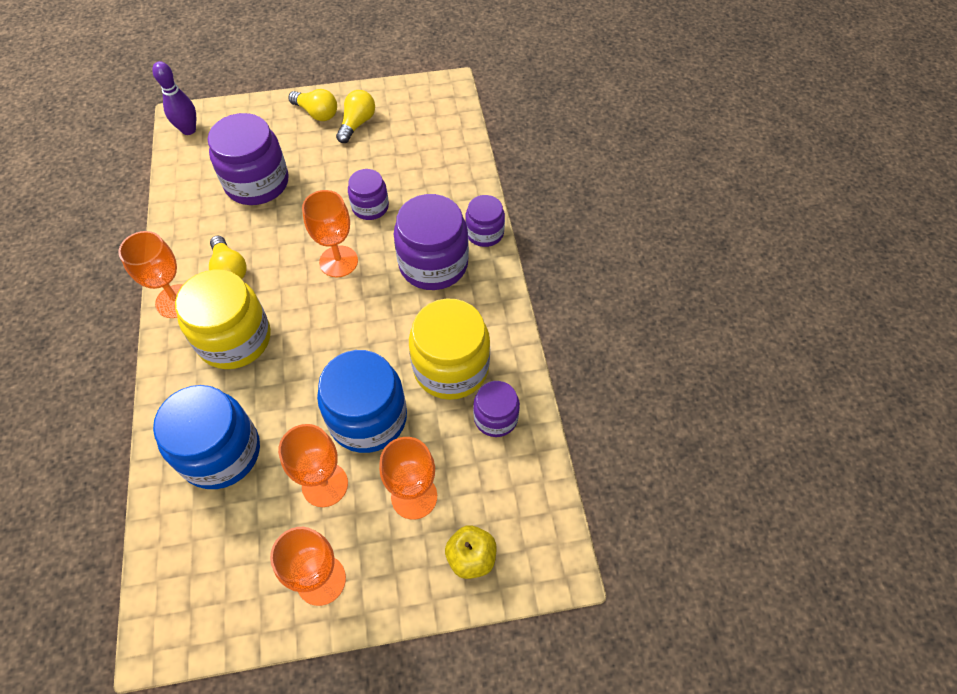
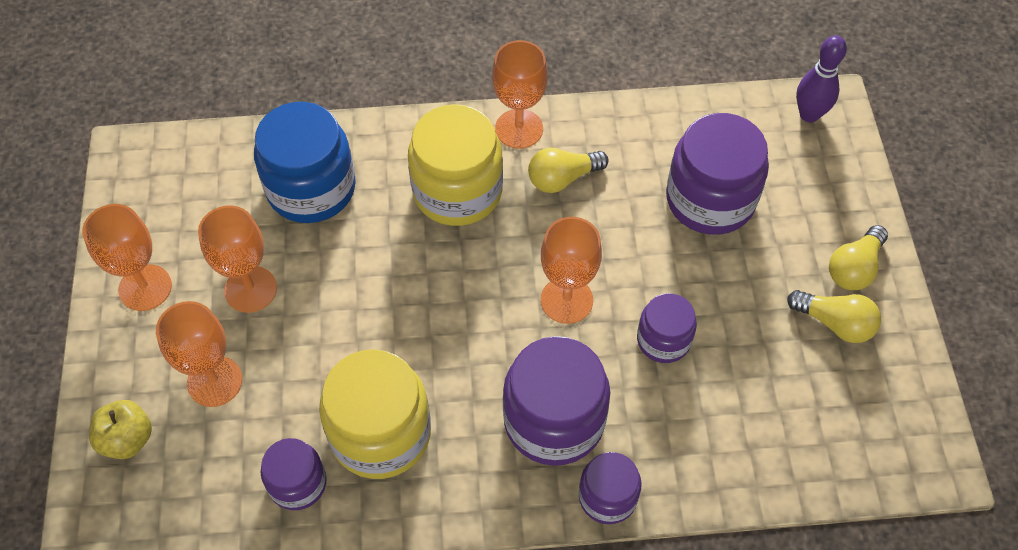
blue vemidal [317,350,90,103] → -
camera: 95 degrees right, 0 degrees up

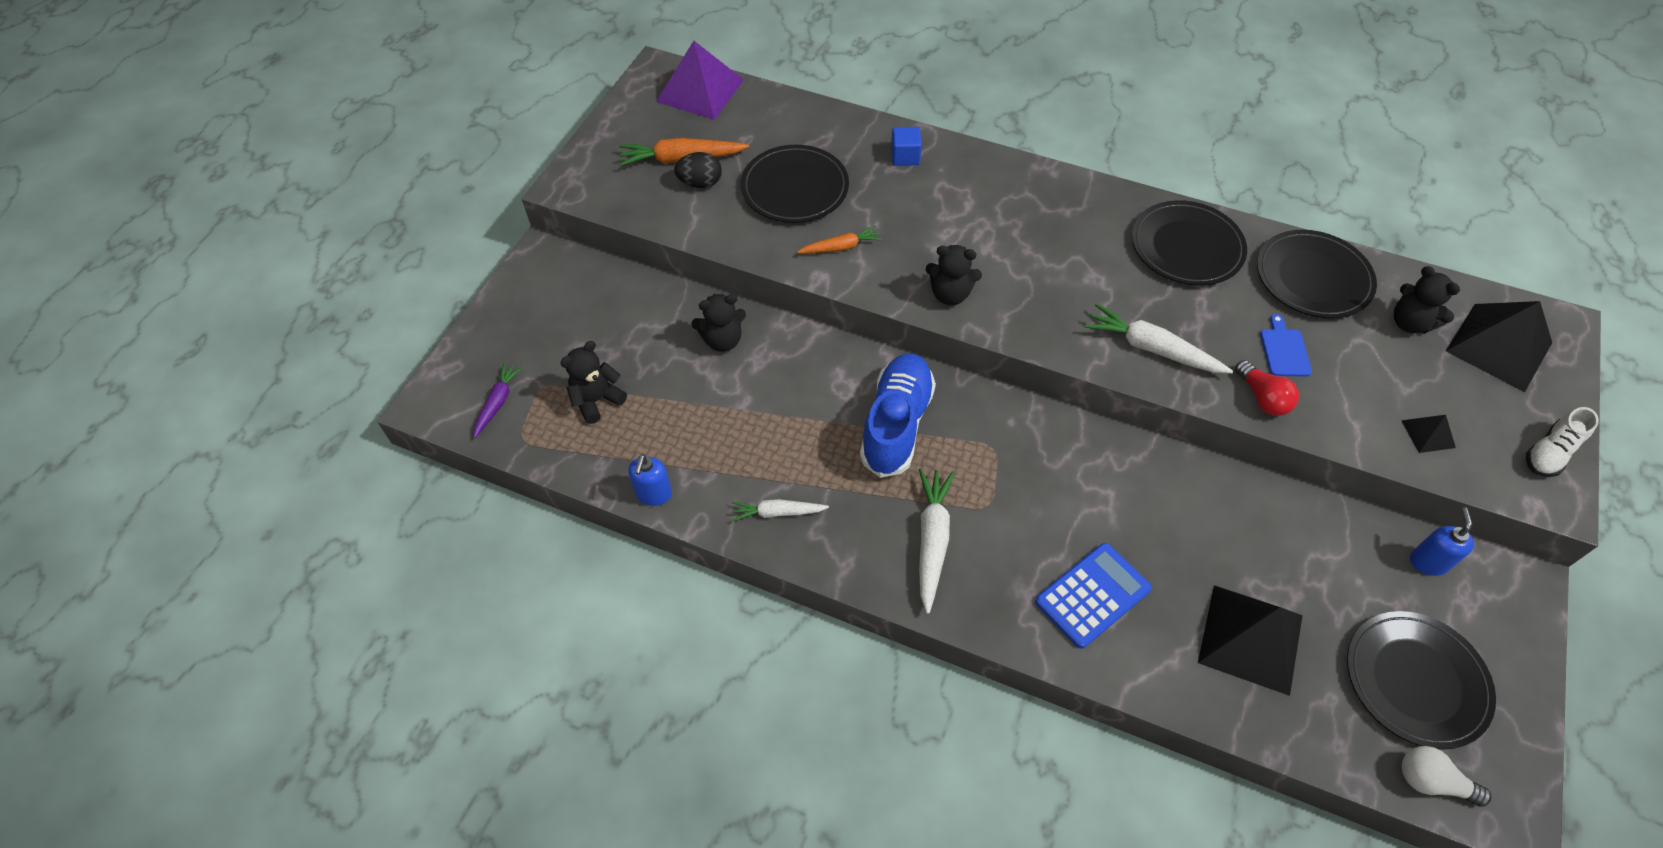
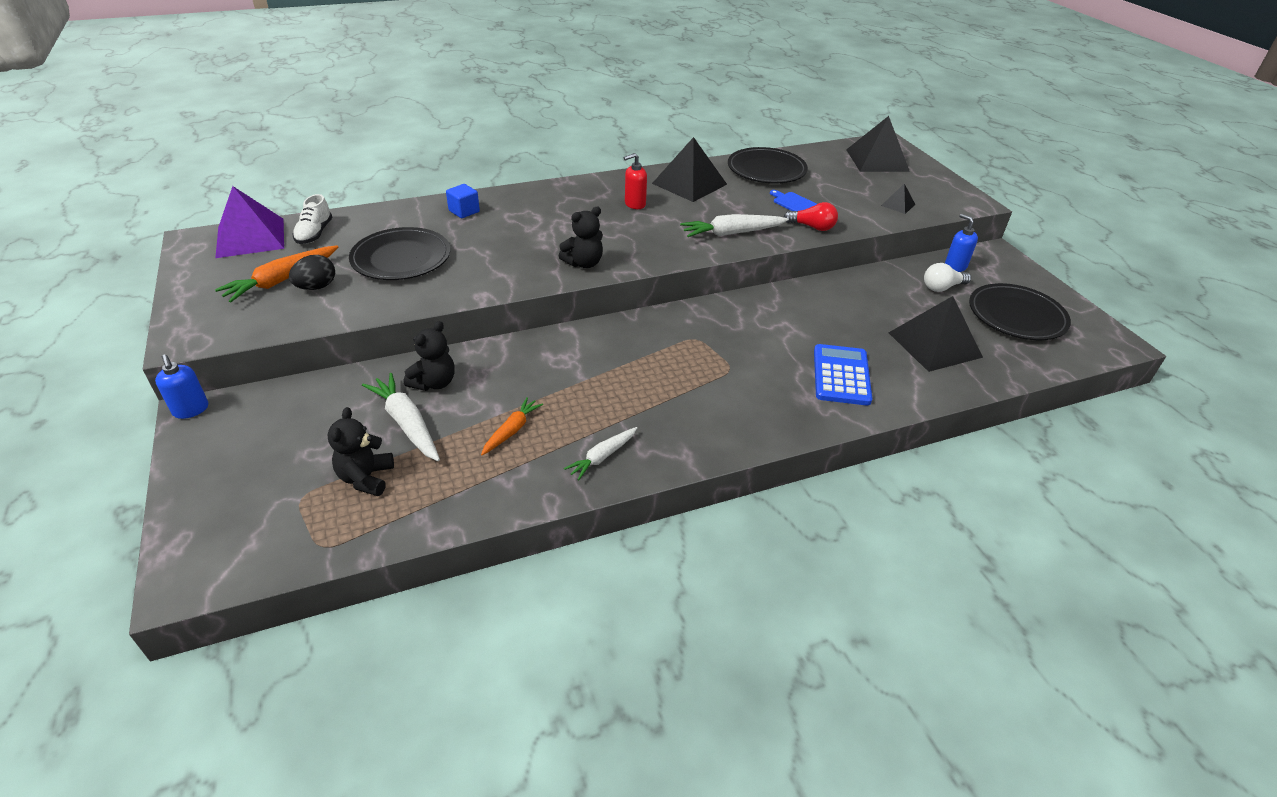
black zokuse [1132,200,115,86] → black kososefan [652,137,75,65]
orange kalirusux [797,226,85,28] → orange kalirusux [481,397,62,58], moved
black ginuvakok [1394,266,66,68] → -
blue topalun [860,353,76,125] → -
purple kalirusux [474,363,49,75] → -
white topalun [1526,407,73,70] → white topalun [293,194,39,50], moved
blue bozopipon [628,454,44,52] → blue bozopipon [155,354,53,65], moved
white kalirusux [919,469,35,145] → white kalirusux [362,373,78,88], moved
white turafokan [1402,746,89,61] → white turafokan [924,263,47,29], moved
- → red bozopipon [624,153,23,56]
camera: 45 degrees left, 15 degrees down

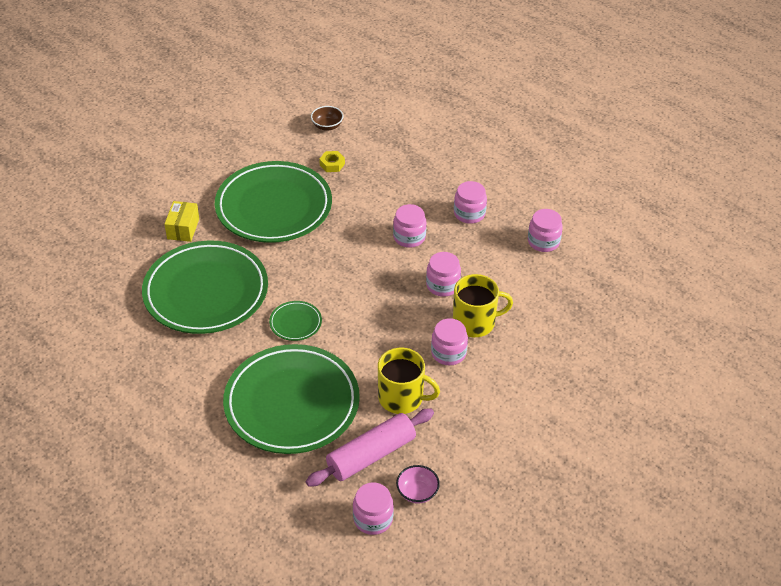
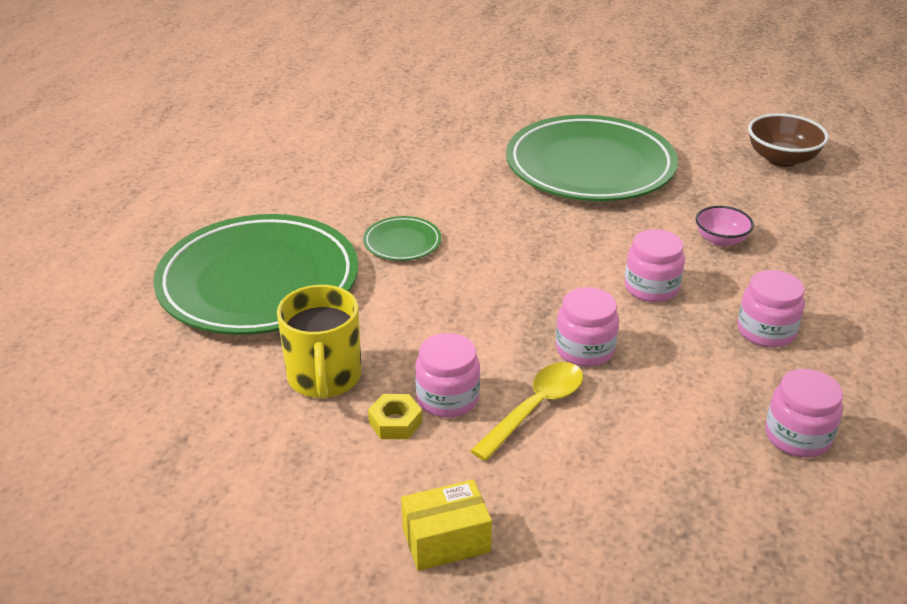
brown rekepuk [311,106,32,25] → brown rekepuk [748,113,81,54], x1.54
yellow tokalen [319,151,26,21] → yellow tokalen [368,394,54,45], moved
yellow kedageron [164,201,35,41] → yellow kedageron [401,480,91,91], moved
green zokuse [142,241,126,93] → -
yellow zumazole [453,274,60,63] → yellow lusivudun [470,362,113,99]
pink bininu [306,409,128,78] → -
pink rekepuk [396,465,44,39] → pink rekepuk [696,206,58,40], moved
pink vemidal [353,482,41,53] → -
camera: 65 degrees right, 10 degrees down

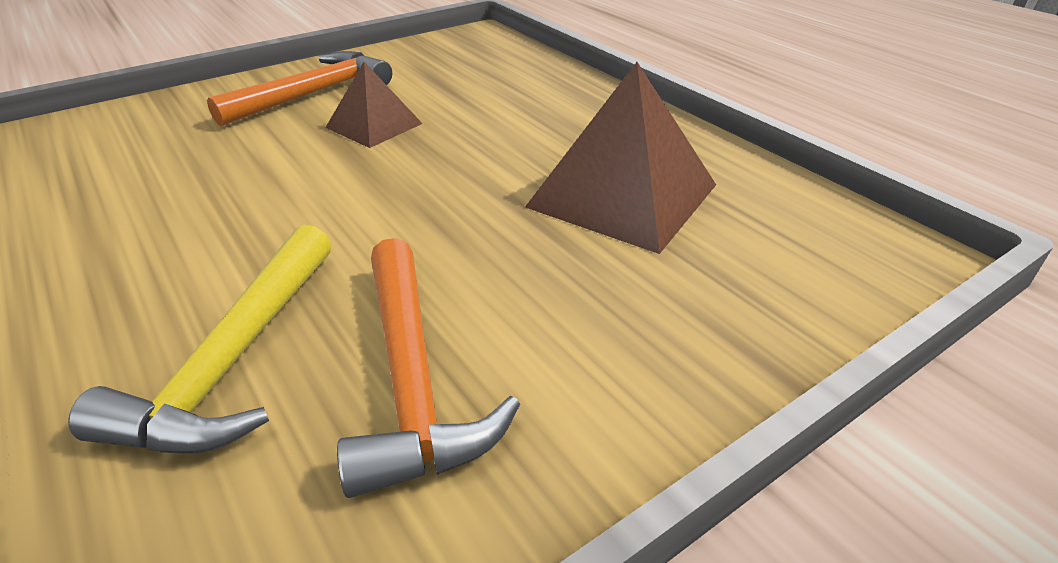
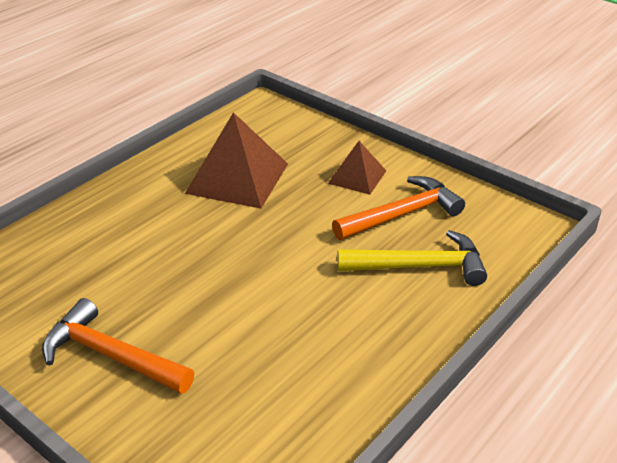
brown kososefan [325,62,98,86] → brown kososefan [328,141,58,54], moved
camera: 105 degrees left, 0 degrees up

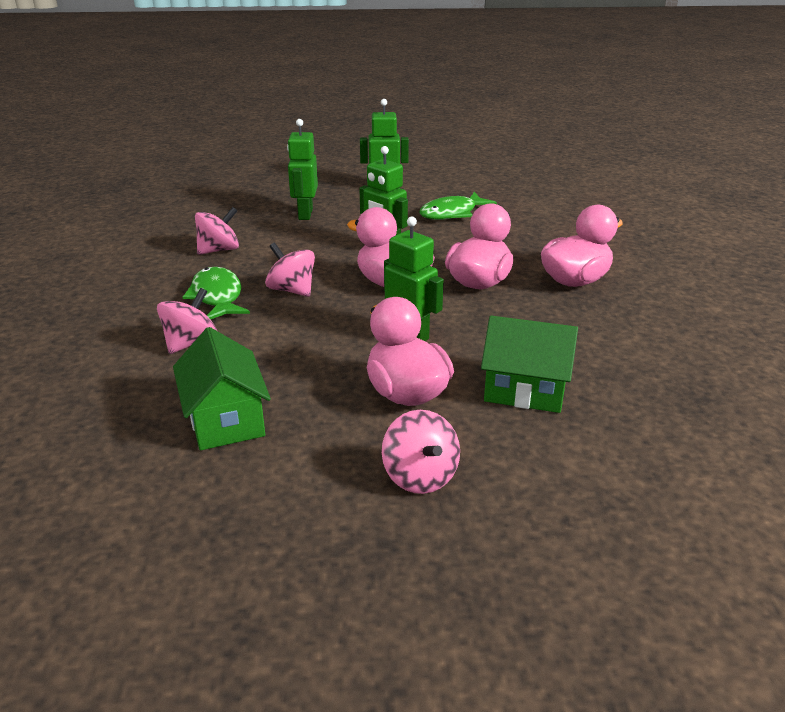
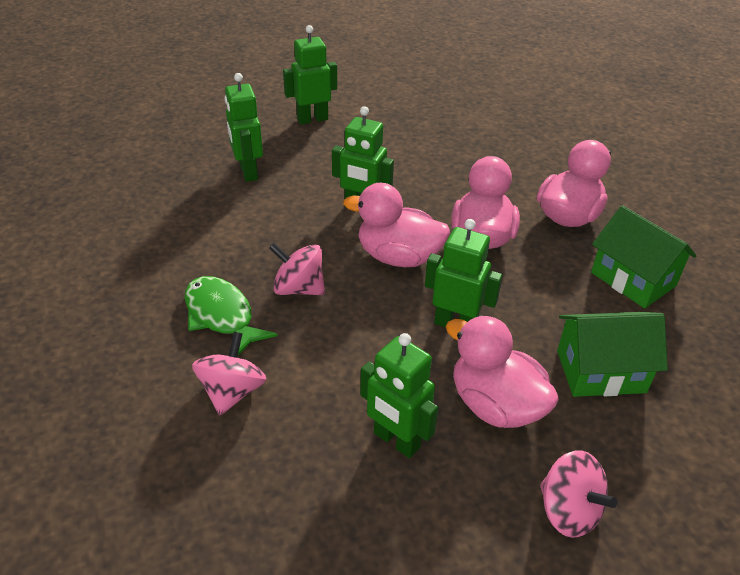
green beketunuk [419,192,78,28] → -
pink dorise [195,207,44,48] → -
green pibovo [173,327,98,123] → green pibovo [591,205,106,103], moved
- → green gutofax [360,333,78,125]
camera: 20 degrees left, 10 degrees up

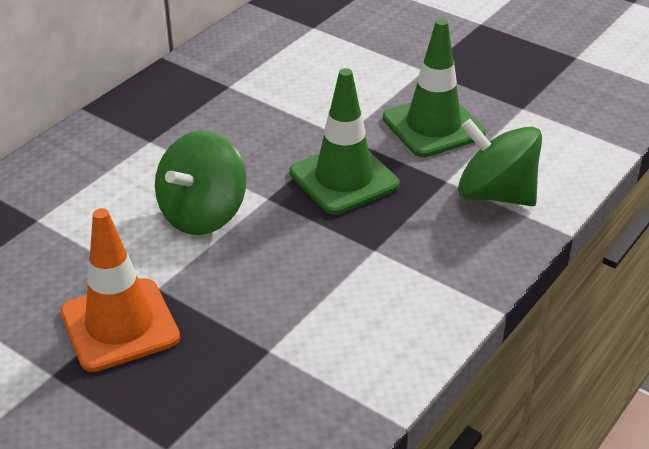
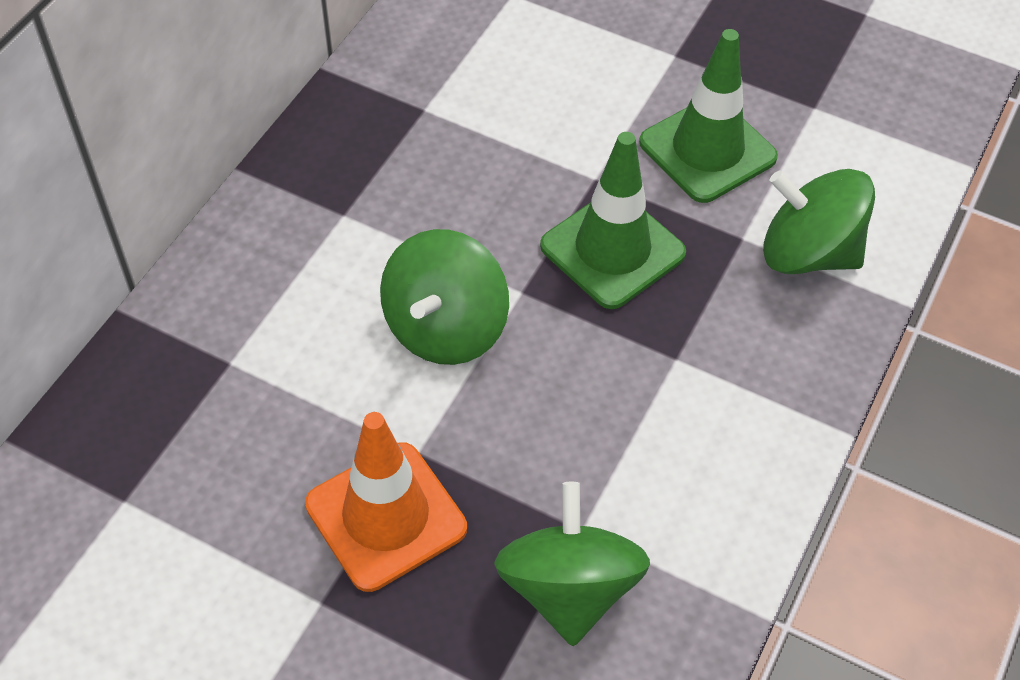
- → green dorise [494,482,156,164]
camera: 10 degrees left, 15 degrees up

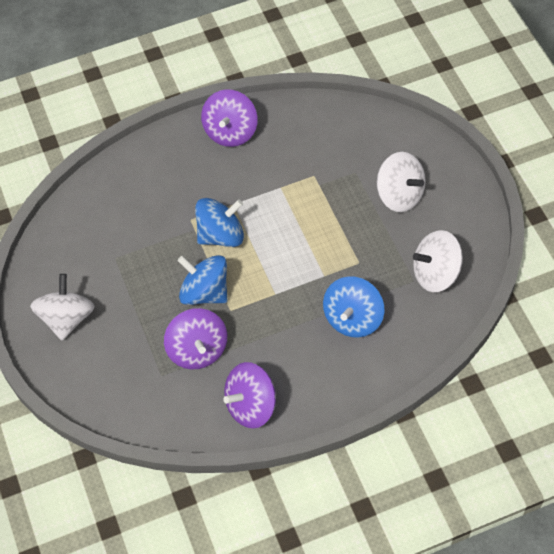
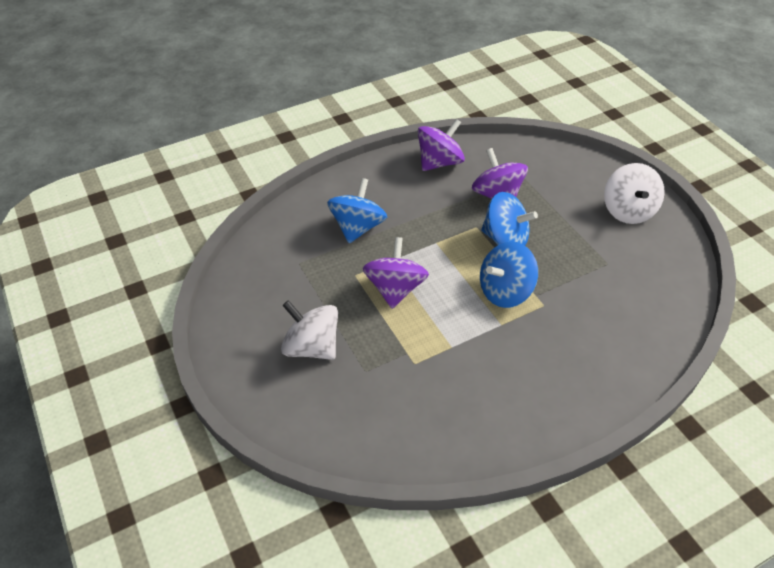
purple dorise [201,89,57,58] → purple dorise [363,237,66,72], moved
white dorise [413,230,50,62] → -
camera: 170 degrees right, 10 degrees down

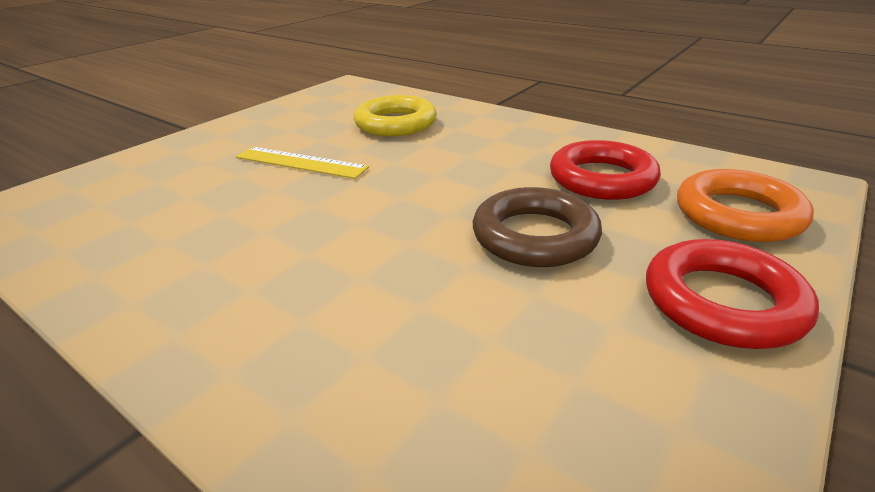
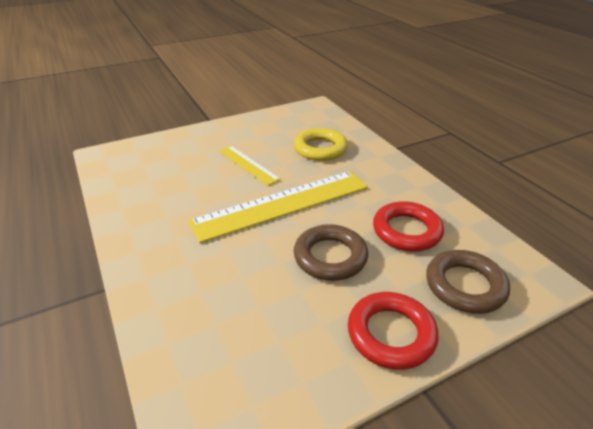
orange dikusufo [677,169,137,73] → brown dikusufo [426,250,84,64]
- → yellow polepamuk [188,171,180,72]
camera: 25 degrees right, 5 degrees up

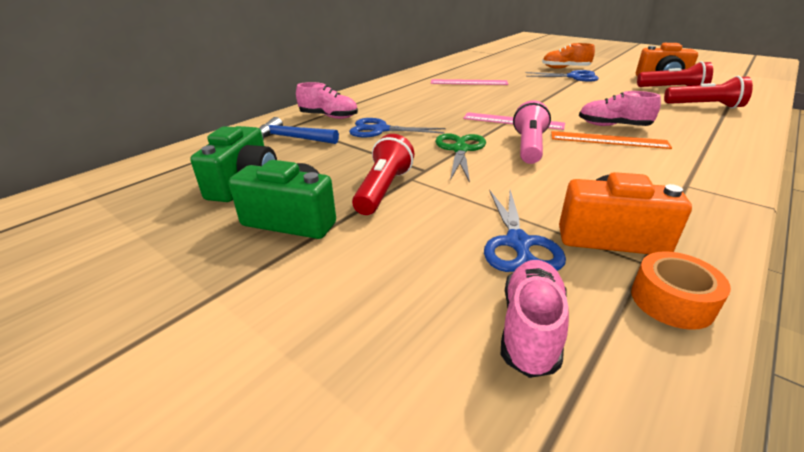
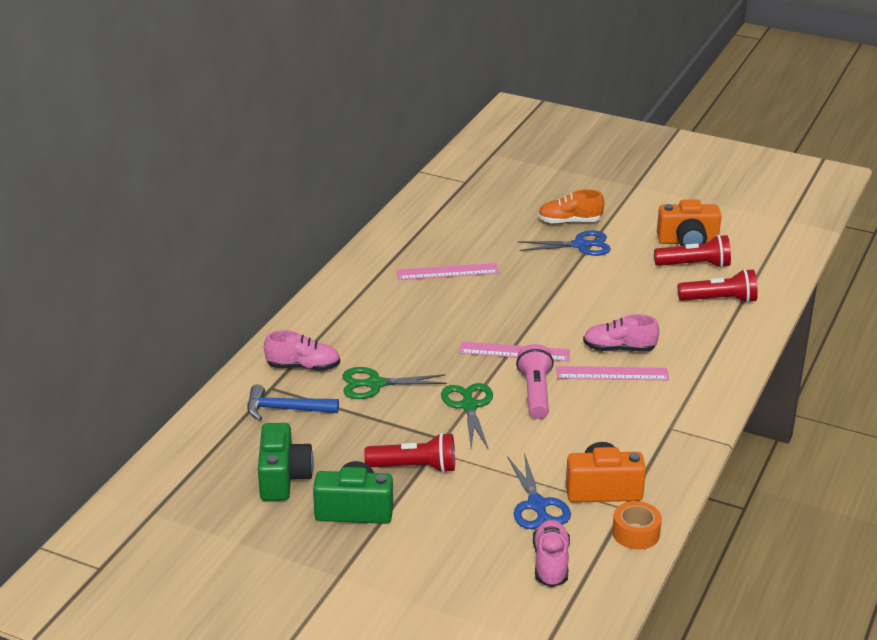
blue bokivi [349,118,97,19] → green bokivi [342,367,105,32]
orange polepamuk [551,131,121,18] → pink polepamuk [556,366,113,14]
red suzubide [352,134,63,81] → red suzubide [364,433,91,40], 90 degrees clockwise
camera: 15 degrees left, 0 degrees up

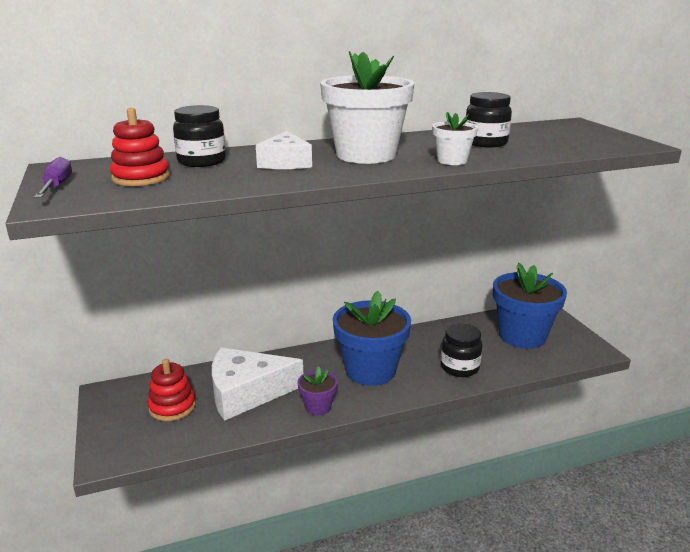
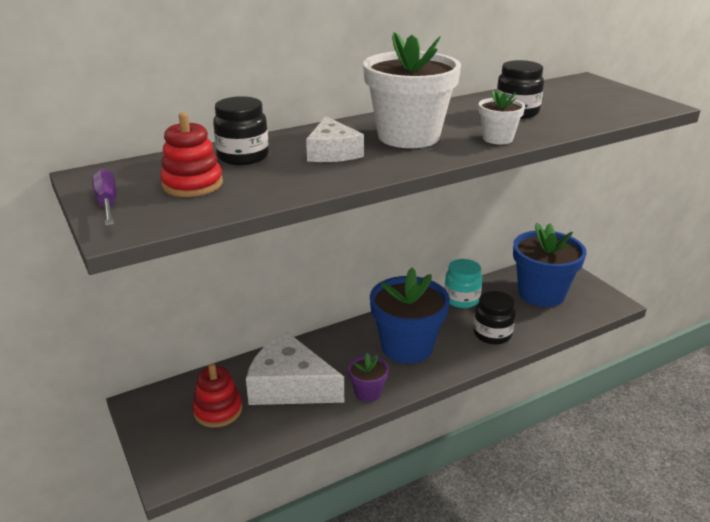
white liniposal [212,347,91,74] → white liniposal [246,331,98,74], 45 degrees clockwise
- → turquoise vemidal [444,259,38,49]
camera: 10 degrees left, 5 degrees up

